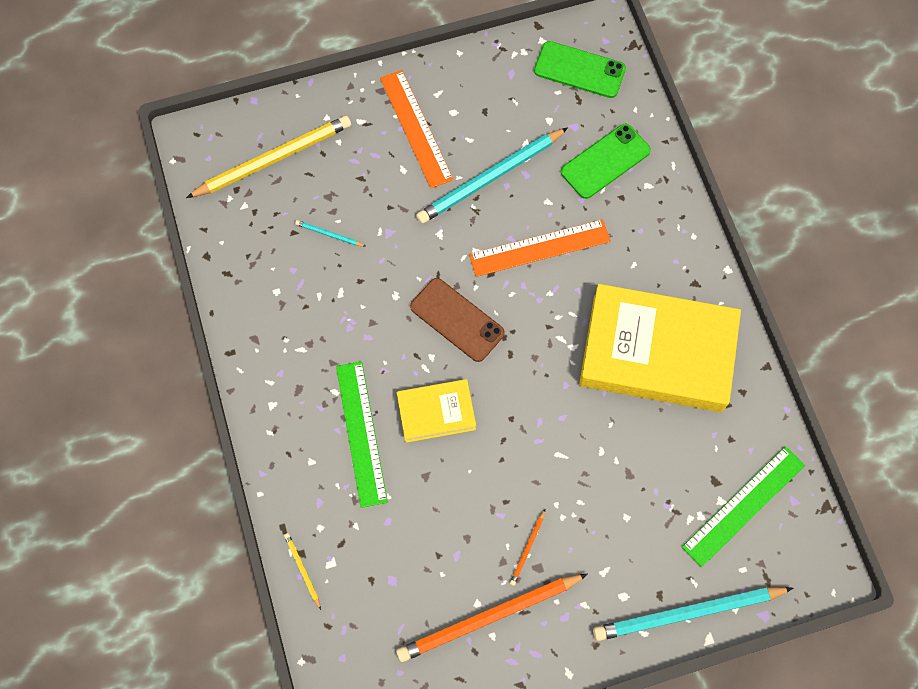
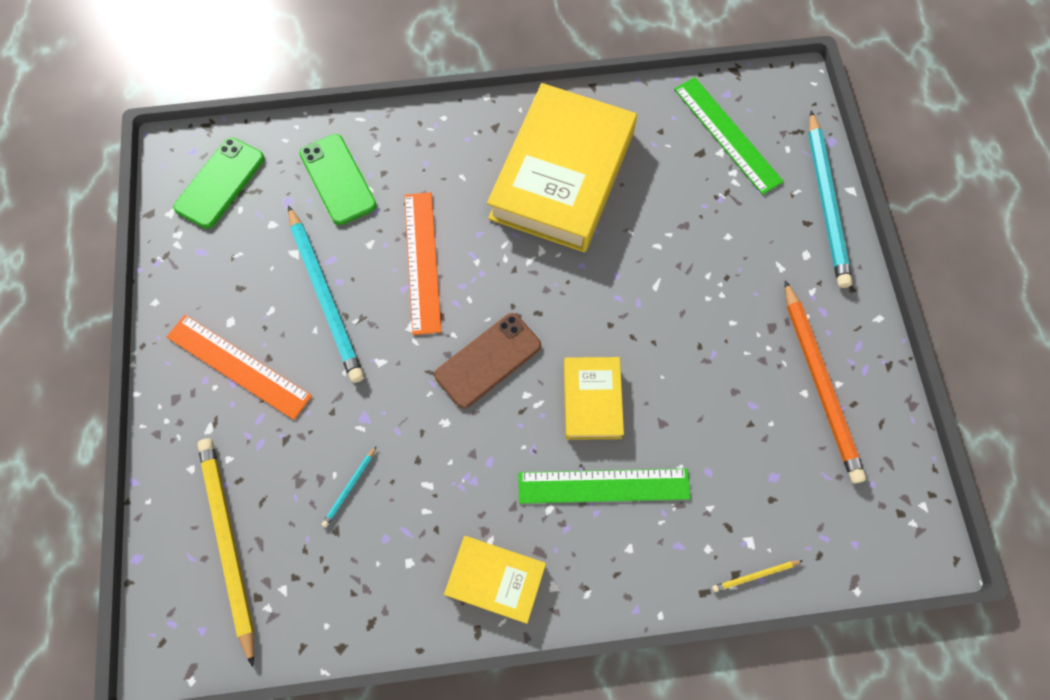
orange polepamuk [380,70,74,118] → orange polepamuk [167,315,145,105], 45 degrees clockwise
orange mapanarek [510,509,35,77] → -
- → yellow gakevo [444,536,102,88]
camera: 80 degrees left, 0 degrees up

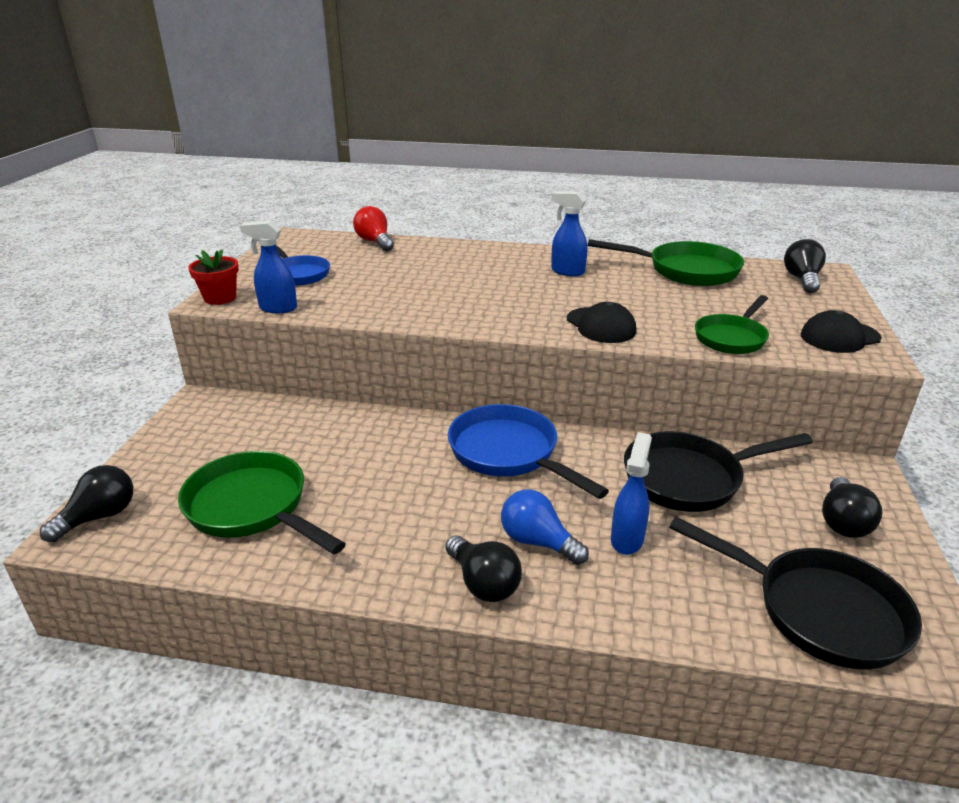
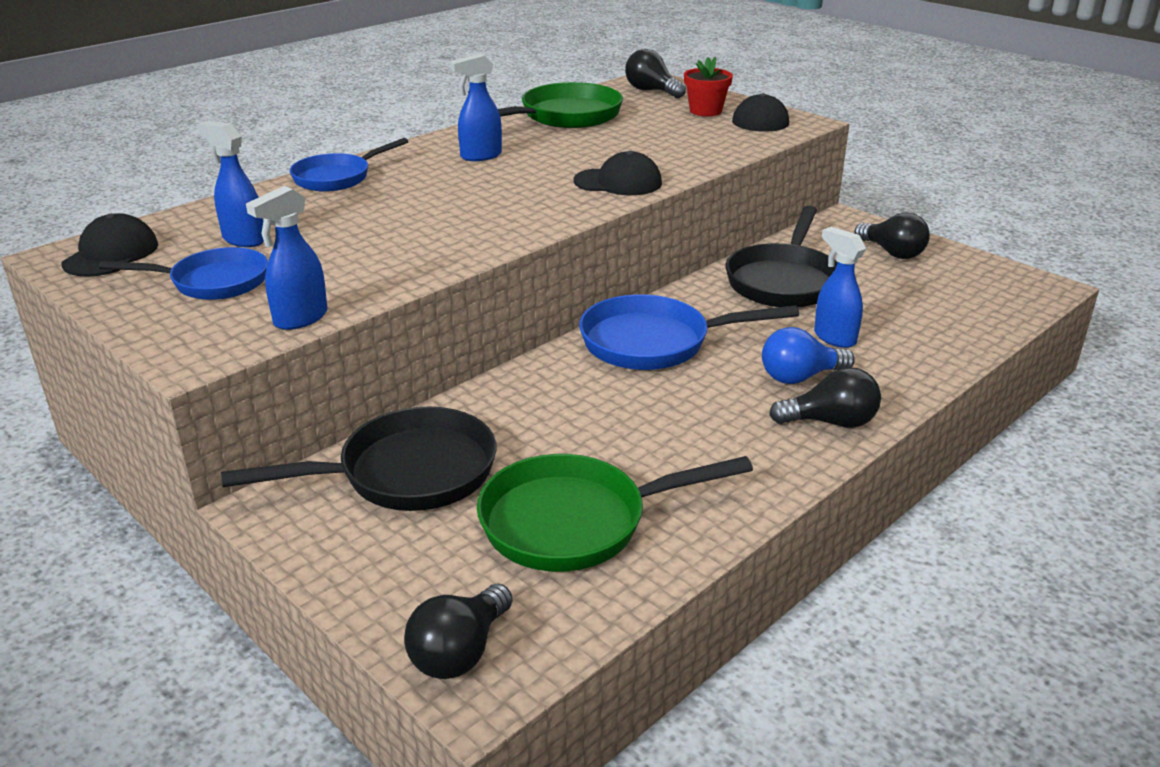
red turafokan [353,206,41,45] → -
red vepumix [188,249,51,56] → red vepumix [684,57,49,59], moved
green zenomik [695,295,74,59] → -
black turafokan [40,465,93,77] → black turafokan [404,584,109,95], 135 degrees counterclockwise
black zenomik [669,517,253,152] → black zenomik [221,407,275,104], moved
- → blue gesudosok [197,121,67,126]
- → blue zenomik [290,138,118,54]
- → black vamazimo [61,213,97,64]
camera: 55 degrees left, 0 degrees up

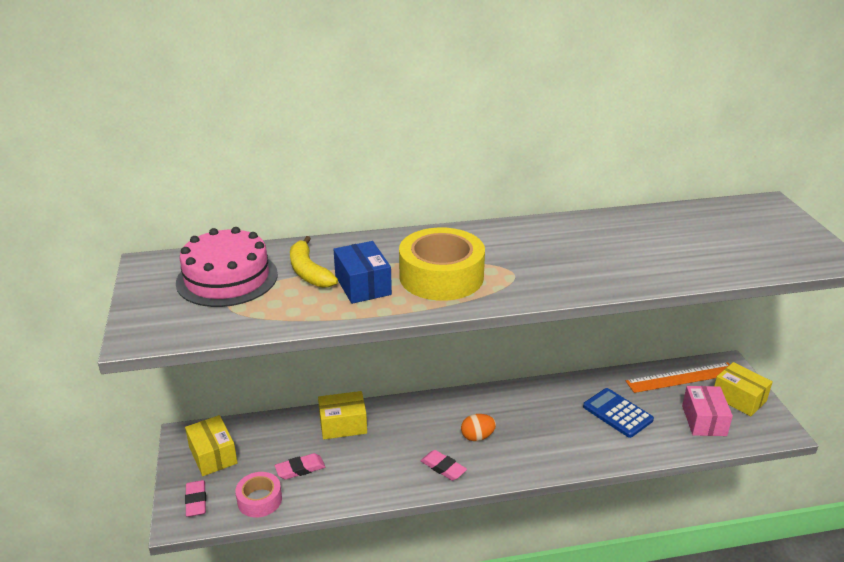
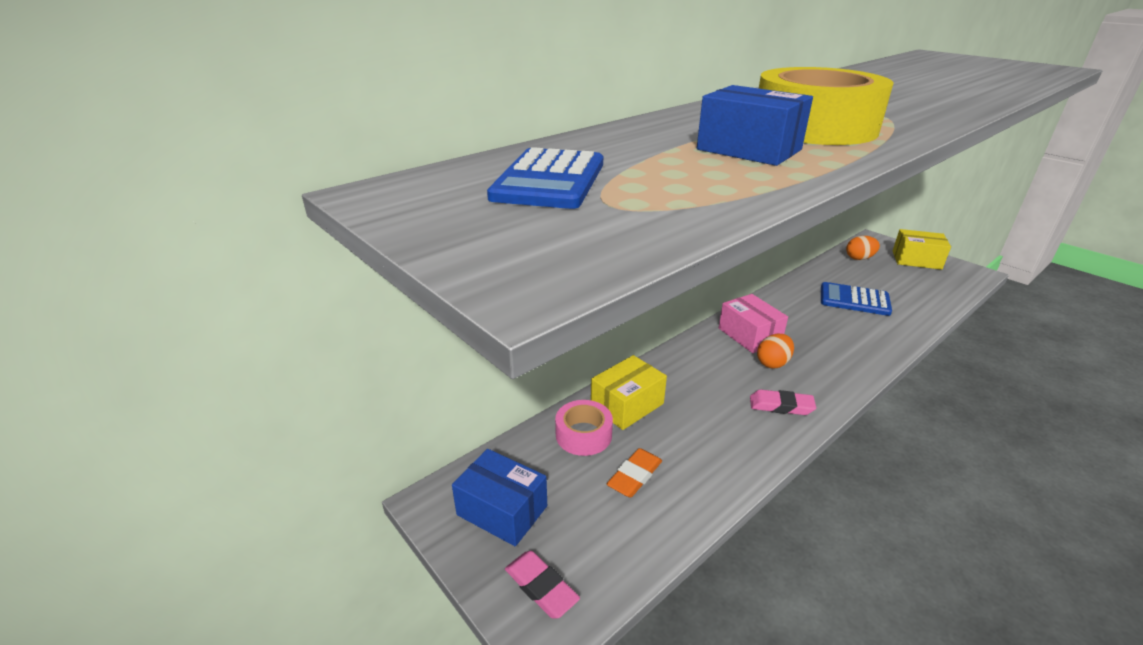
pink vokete [176,227,102,80] → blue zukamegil [487,147,116,62]
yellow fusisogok [290,236,48,52] → -
orange polepamuk [626,362,104,31] → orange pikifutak [846,236,34,24]
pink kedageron [682,386,51,50] → pink kedageron [719,294,69,59], moved
yellow kedageron [185,415,53,61] → blue kedageron [452,449,95,97]
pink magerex [275,453,50,27] → orange magerex [607,448,55,50]
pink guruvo [235,472,47,45] → pink guruvo [555,400,58,56], moved
camera: 30 degrees left, 0 degrees up

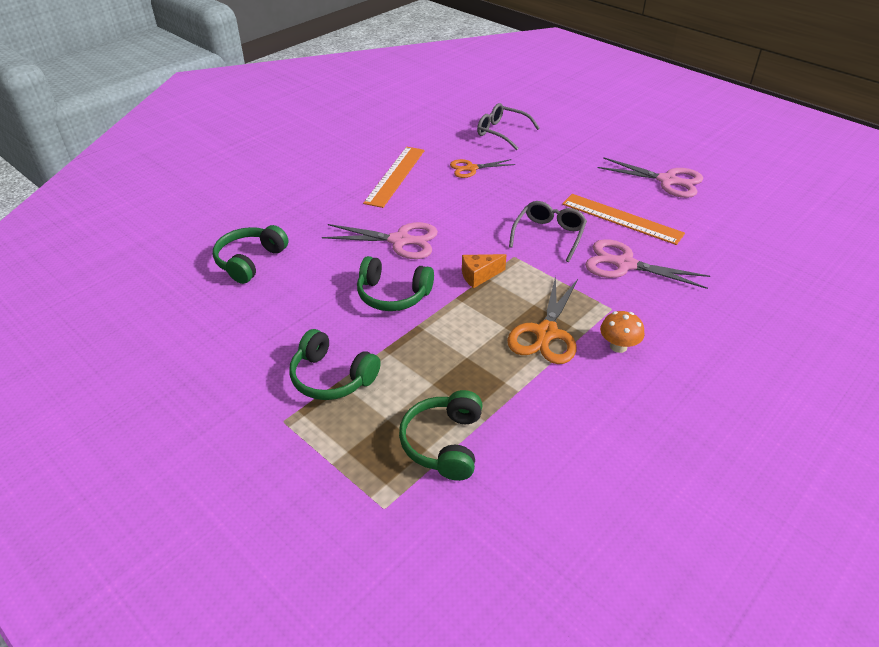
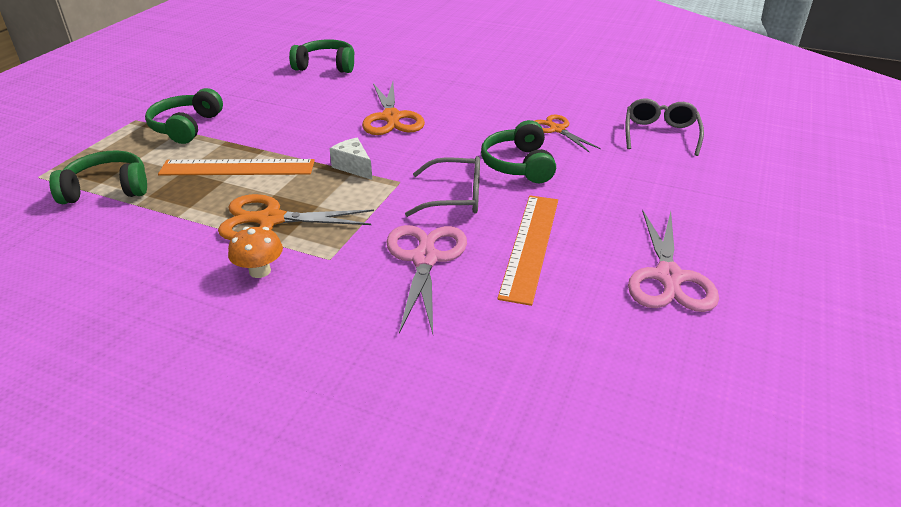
orange polepamuk [363,147,62,61] → orange polepamuk [158,159,157,16], moved
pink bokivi [322,222,116,37] → orange bokivi [362,82,63,53]
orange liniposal [462,254,44,34] → white liniposal [330,138,42,42]
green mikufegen [357,256,77,55] → green mikufegen [481,120,75,63], moved
camera: 70 degrees right, 5 degrees down

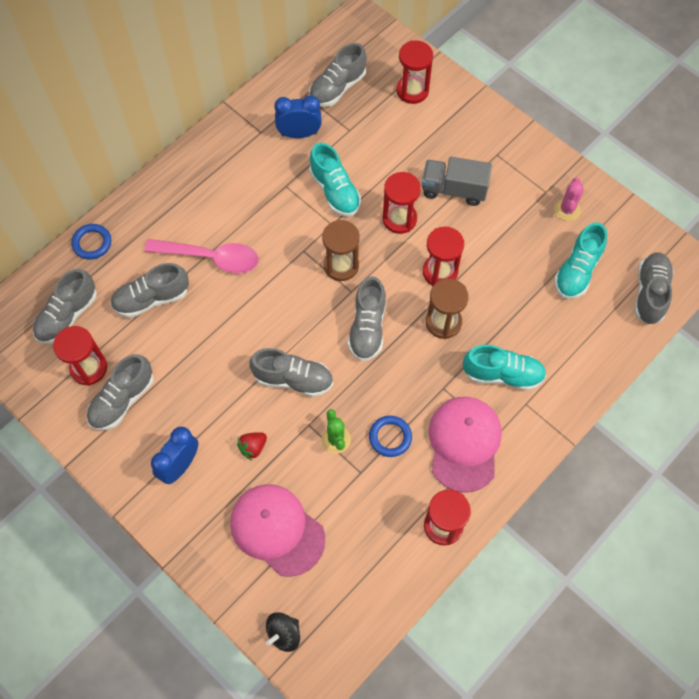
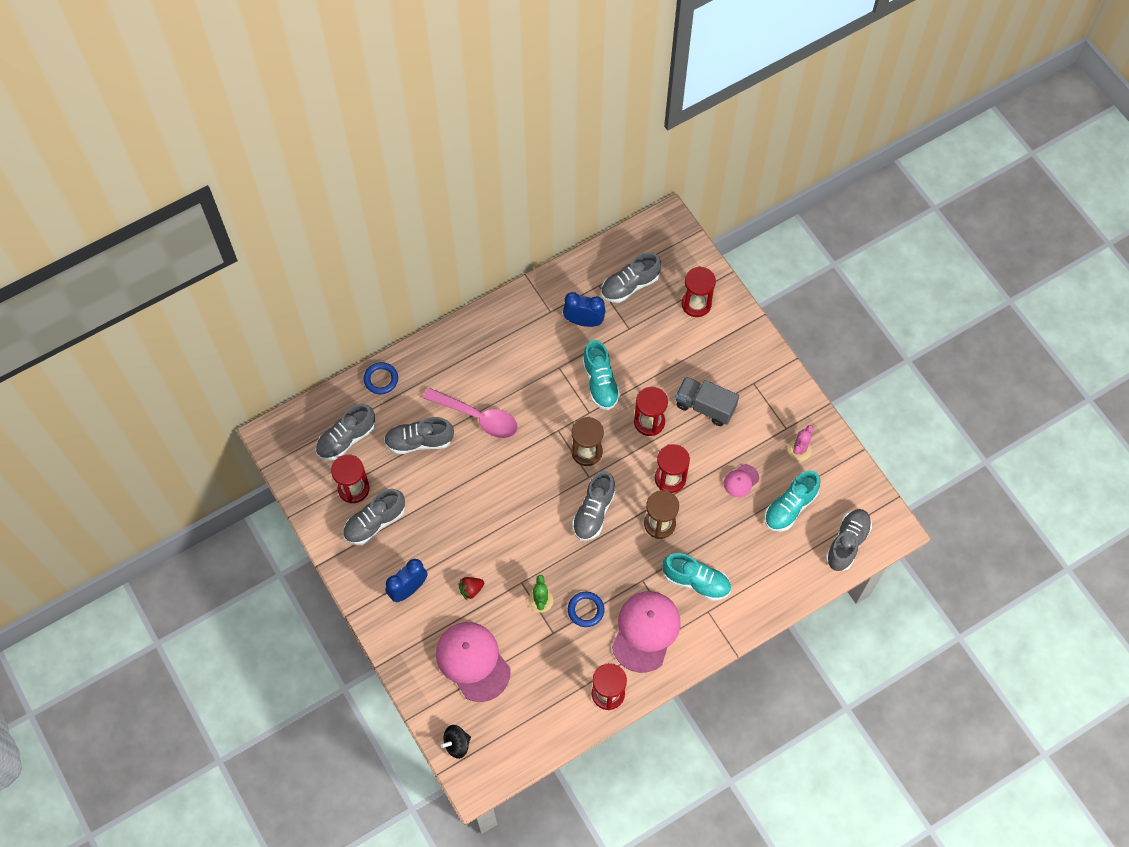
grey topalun [249,348,84,49] → -
- → pink vamazimo [724,464,35,33]
camera: 15 degrees right, 0 degrees up

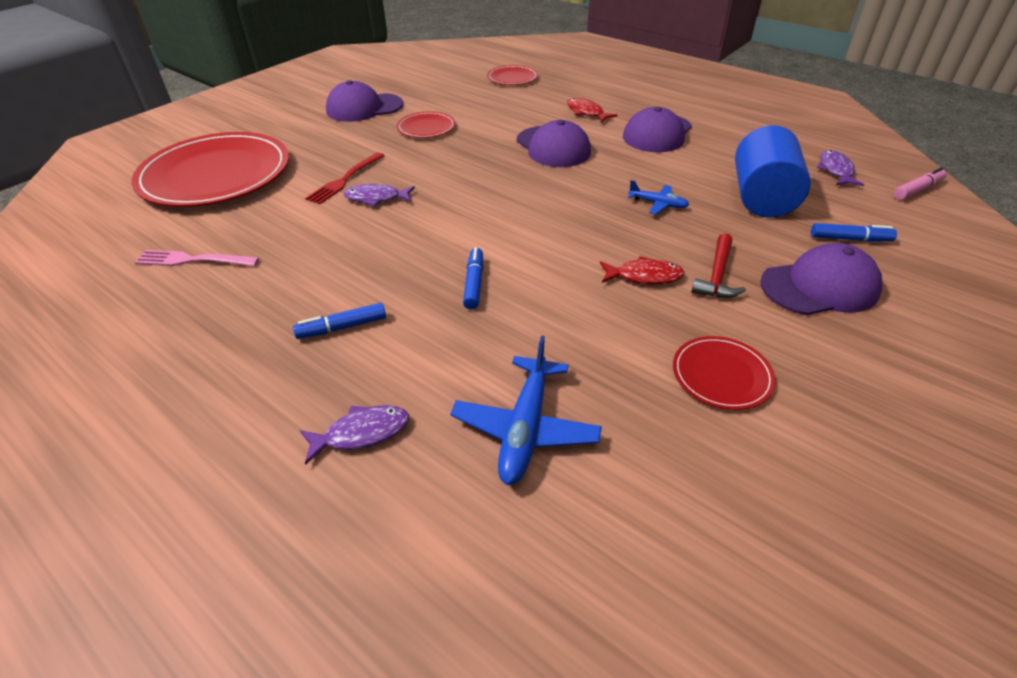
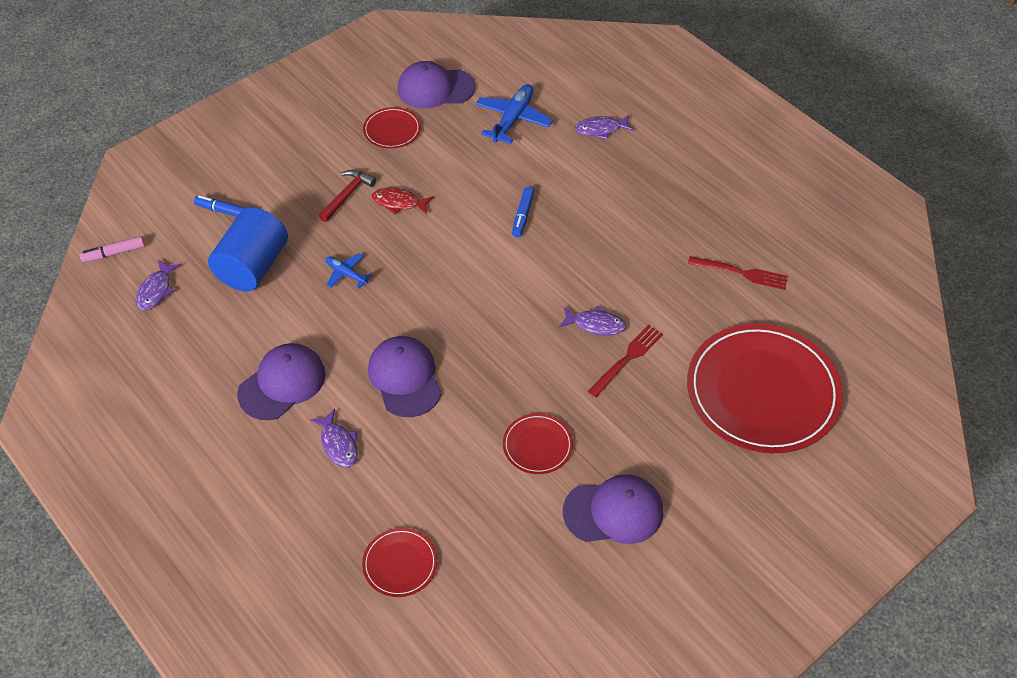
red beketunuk [567,98,51,25] → purple beketunuk [310,409,48,59]
purple vamazimo [760,243,122,72] → purple vamazimo [397,61,78,48], moved
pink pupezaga [134,250,125,16] → red pupezaga [688,256,100,34]
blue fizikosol [293,303,93,36] → -
camera: 170 degrees left, 10 degrees up

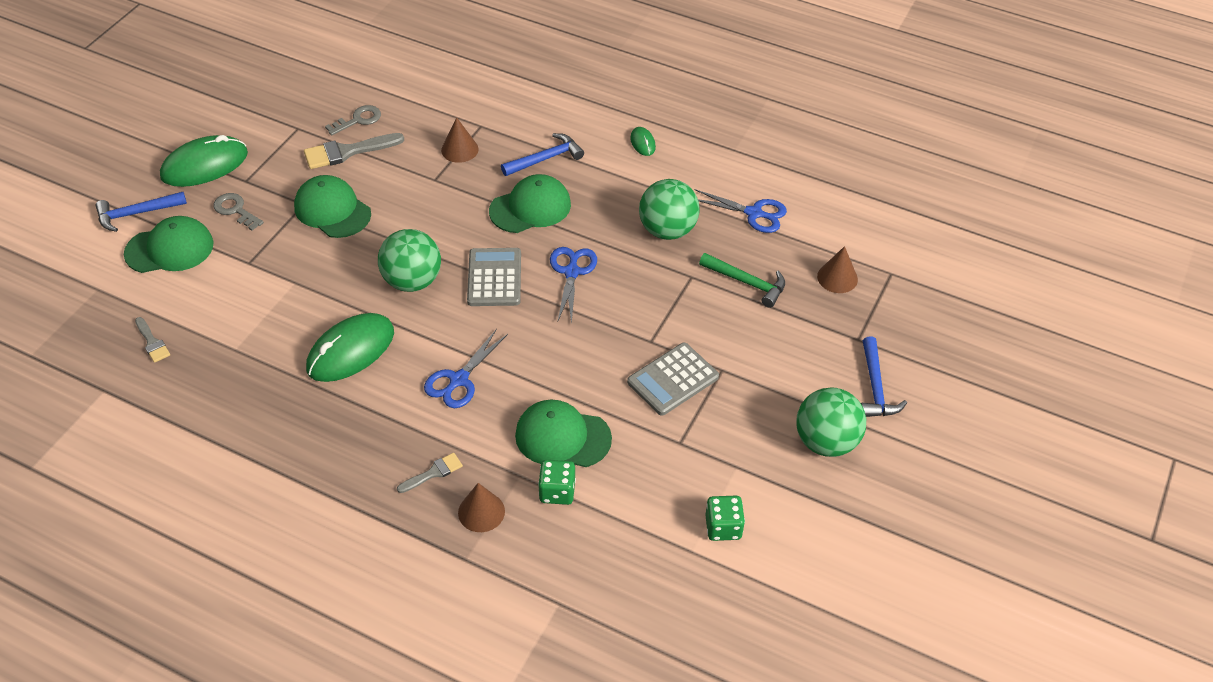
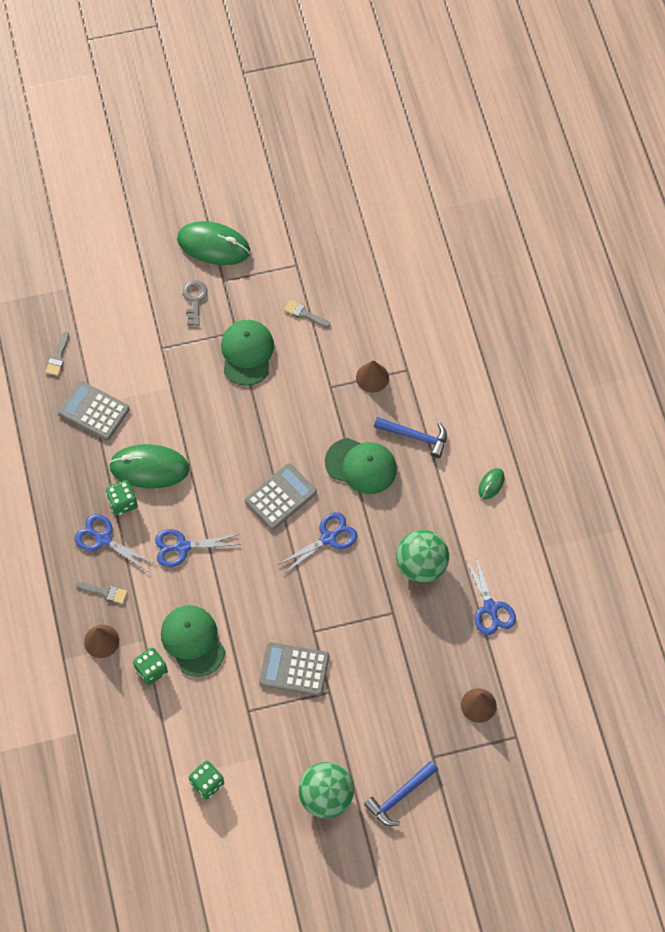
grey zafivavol [325,105,56,31] → -
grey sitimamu [304,133,100,36] → grey sitimamu [284,300,46,28], x0.56
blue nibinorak [95,192,92,40] → -
green vamazimo [124,216,90,57] → -
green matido [378,229,63,63] → -
green nibinorak [699,253,86,55] → -
- → grey zukamegil [58,381,72,60]
- → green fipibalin [106,480,32,36]
- → blue bokivi [75,514,80,58]
camera: 50 degrees right, 15 degrees up

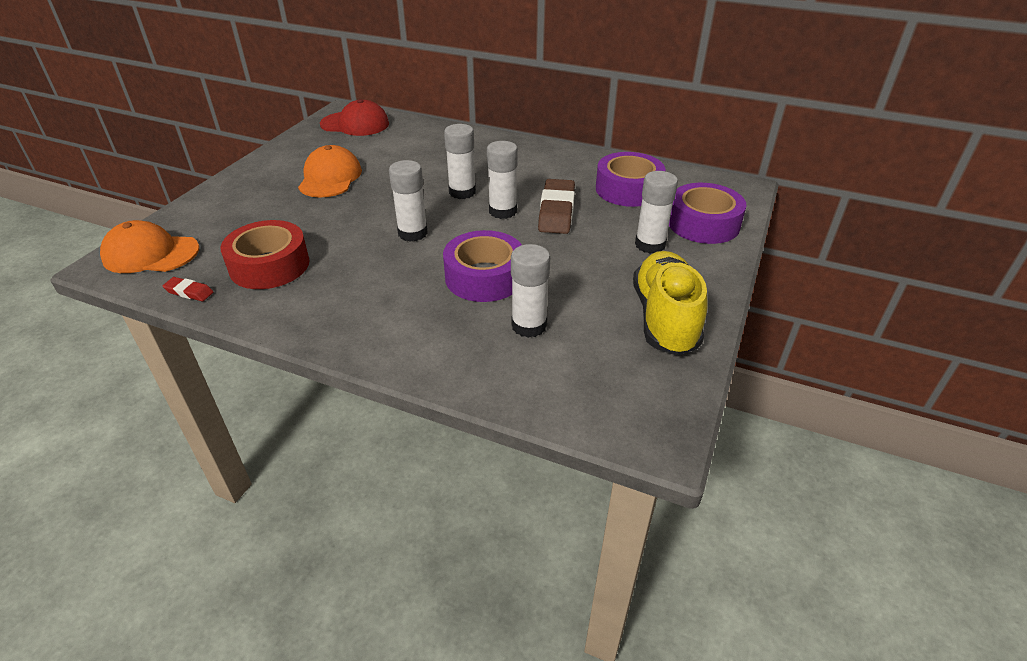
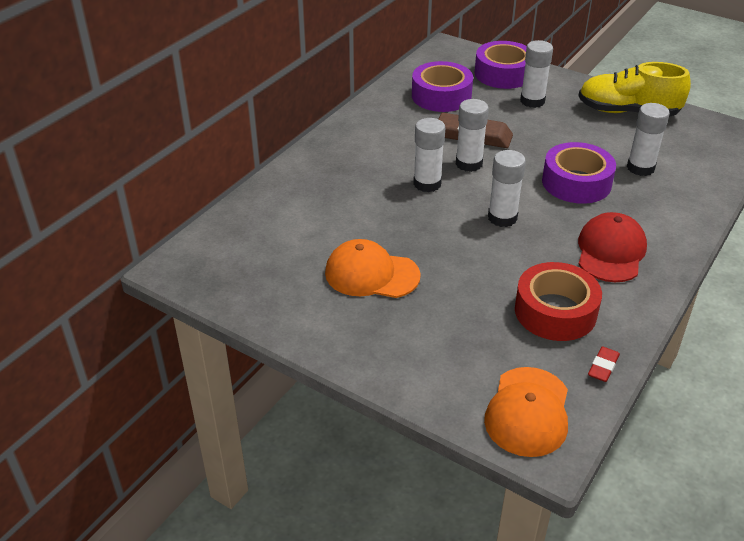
red vamazimo [320,99,69,37] → red vamazimo [578,212,69,70], moved
camera: 80 degrees left, 0 degrees up

